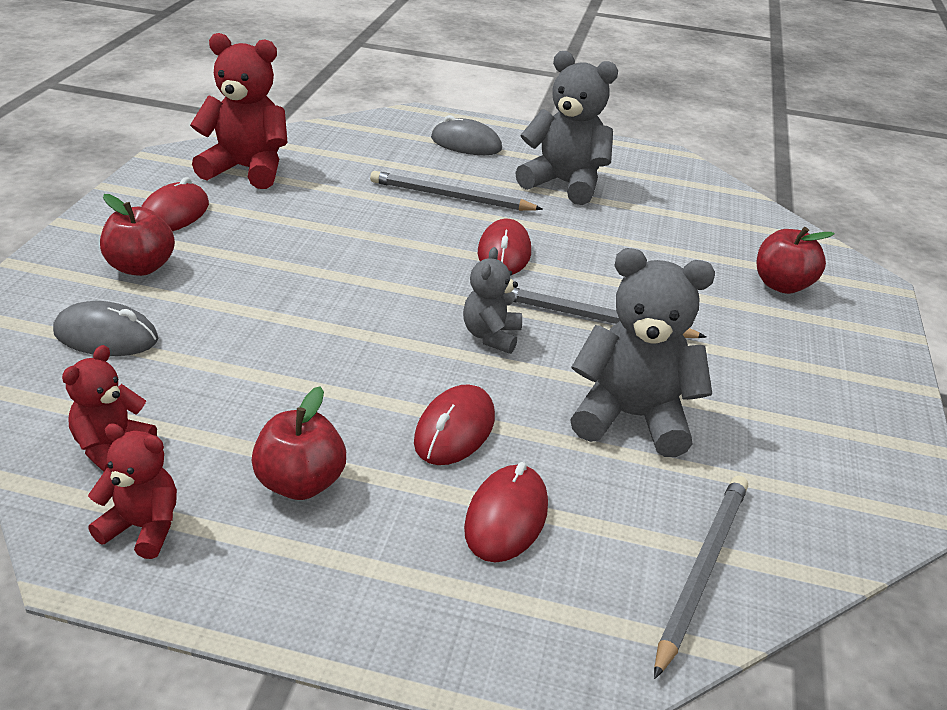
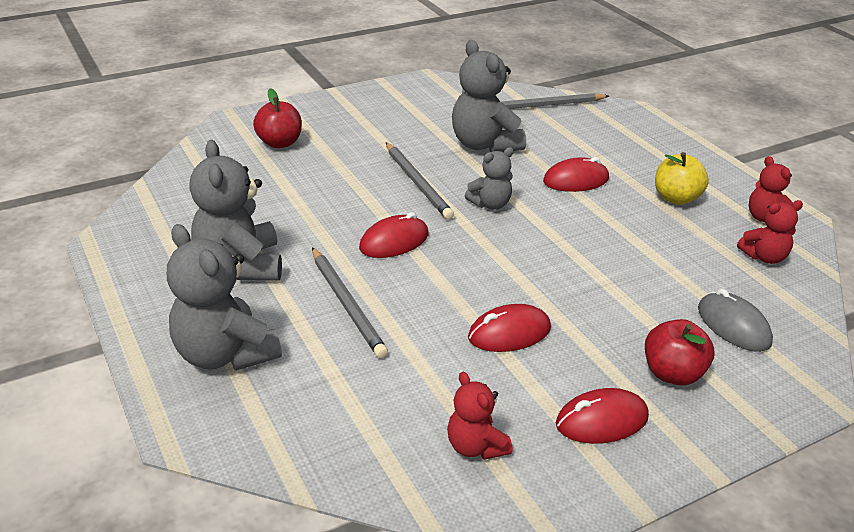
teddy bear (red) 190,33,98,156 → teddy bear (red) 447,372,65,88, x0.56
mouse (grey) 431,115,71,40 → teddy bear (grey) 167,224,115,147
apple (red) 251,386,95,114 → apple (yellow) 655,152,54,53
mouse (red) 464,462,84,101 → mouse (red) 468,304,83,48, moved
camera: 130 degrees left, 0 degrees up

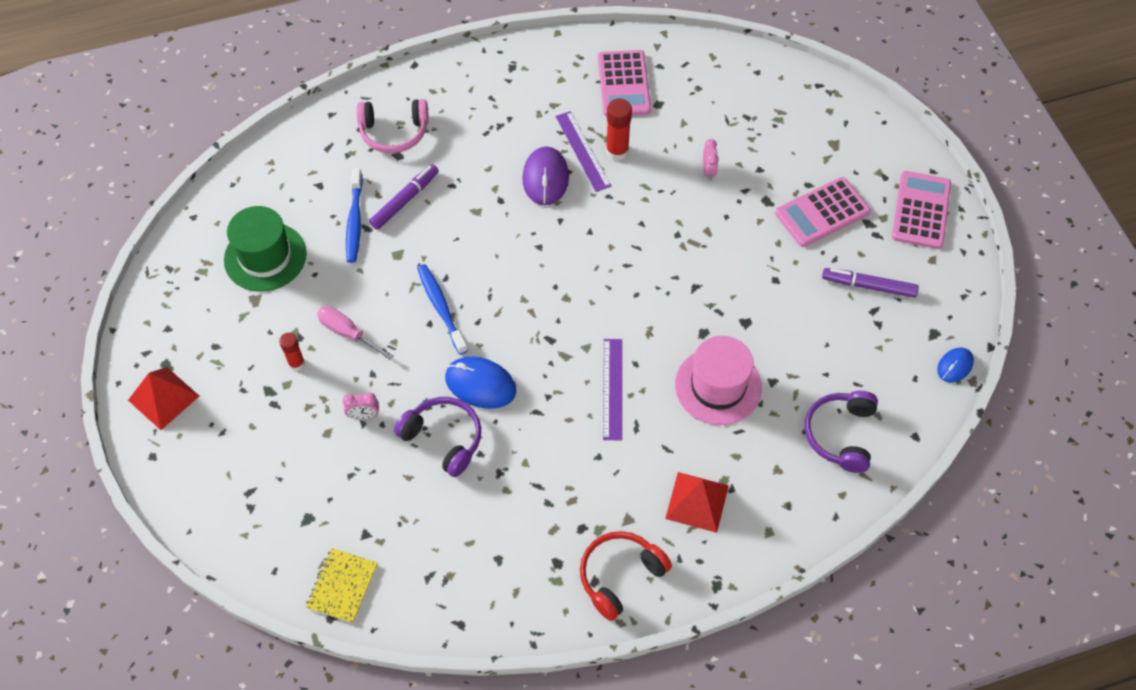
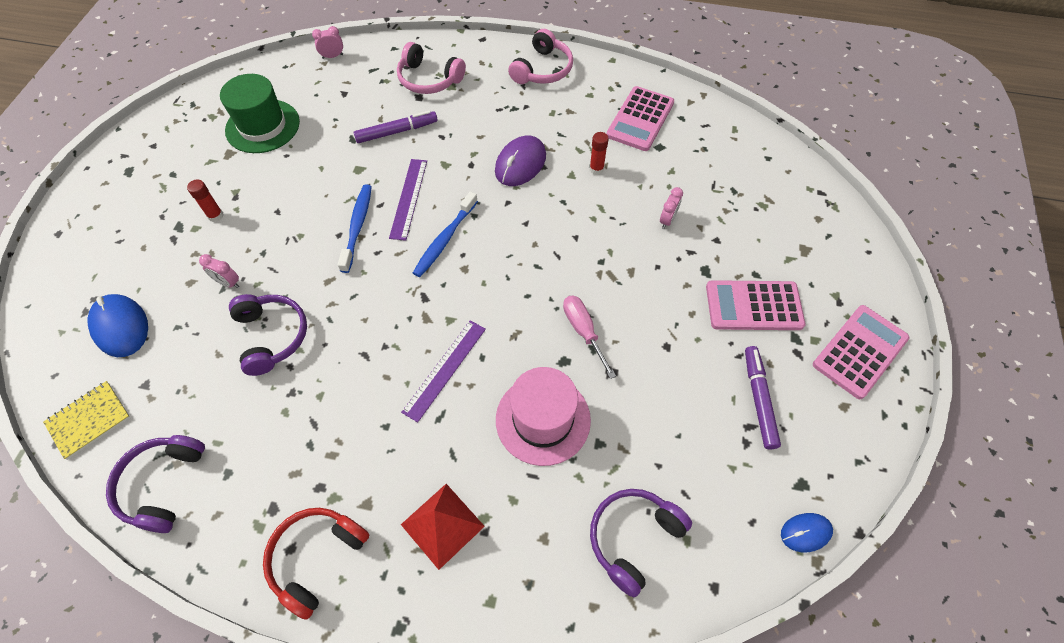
glue stick (red) 606,98,26,63 → glue stick (red) 589,132,20,43, x0.65
ruler (purple) 555,111,56,81 → ruler (purple) 389,159,38,82, moved
toothbrush (blue) 346,168,17,95 → toothbrush (blue) 413,191,65,86, moved
marker (purple) 822,268,97,30 → marker (purple) 745,346,36,103, 45 degrees clockwise
screwdriver (pink) 317,306,77,54 → screwdriver (pink) 563,296,53,83, moved
mouse (blue) 445,357,71,52 → mouse (blue) 87,294,61,63, moved
pyramid (red) 128,367,71,63 → -
headphones (red) 580,531,92,90 → headphones (red) 263,508,106,112, 45 degrees counterclockwise
- → clock (pink) 312,26,31,33
- → headphones (pink) 508,29,65,55
- → headphones (purple) 106,435,99,98
camera: 30 degrees right, 0 degrees up

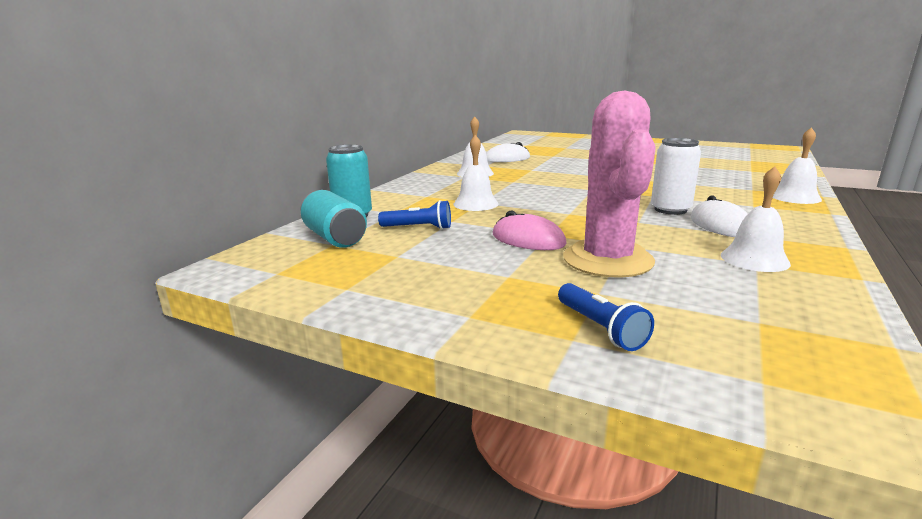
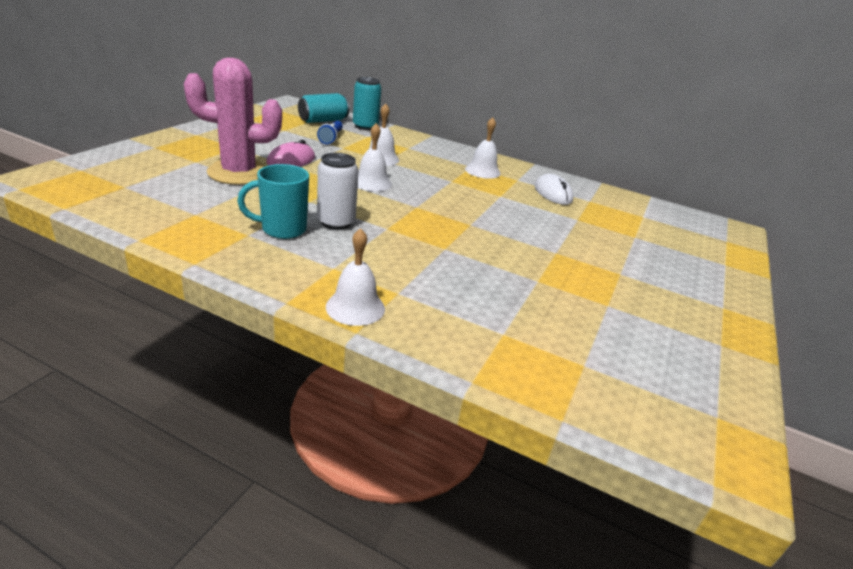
bell (white) 721,166,70,106 → bell (white) 358,123,34,68, moved
mouse (white) 690,195,58,42 → mug (turquoise) 237,164,72,75
flashlight (blue) 558,283,96,68 → -
camera: 85 degrees right, 10 degrees up

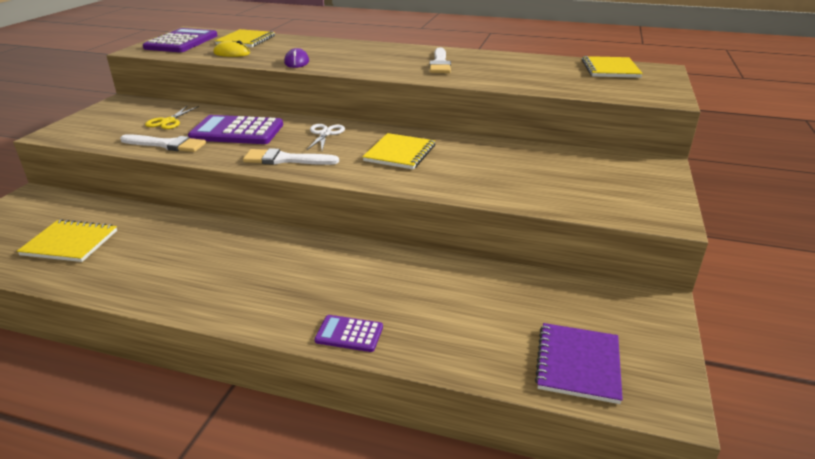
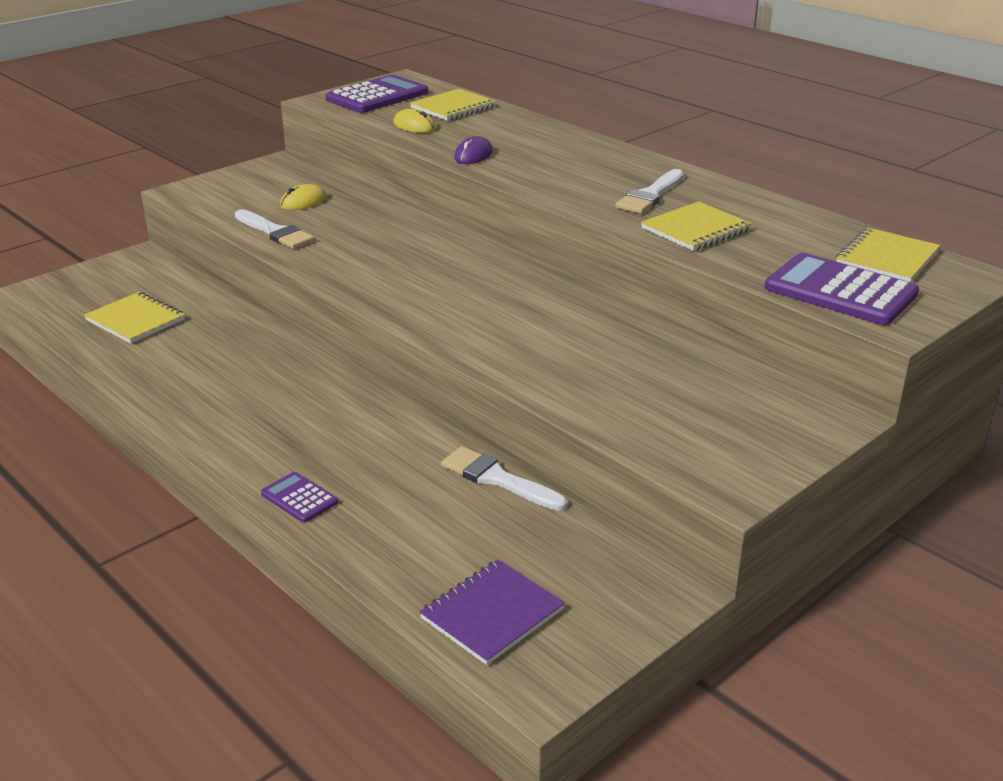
scissors (yellow) 145,106,54,23 → mouse (yellow) 280,184,47,26
calculator (purple) 188,115,95,29 → calculator (purple) 764,253,155,72, moved
scissors (white) 306,124,39,27 → -
notebook (yellow) 362,133,73,36 → notebook (yellow) 641,201,111,50, moved
brush (white) 243,148,96,17 → brush (white) 441,446,126,65, moved
camera: 30 degrees right, 0 degrees up

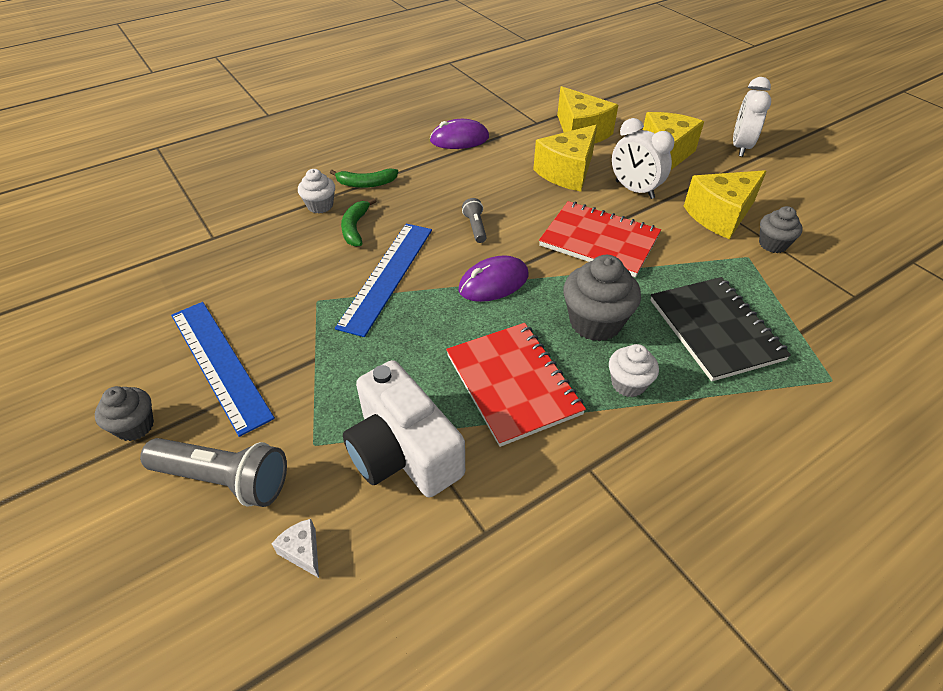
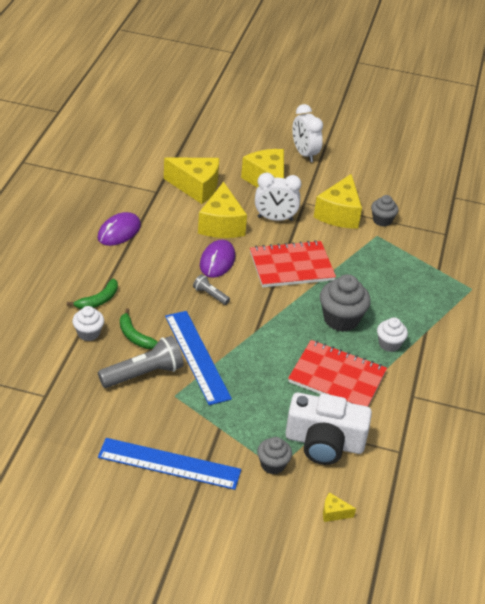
mouse (purple) 458,255,70,47 → mouse (purple) 200,240,36,38, moved
notebook (black) 650,277,141,104 → -
cupcake (grey) 95,386,59,55 → cupcake (grey) 257,437,35,37, moved
flashlight (grey) 140,438,147,69 → flashlight (grey) 98,336,86,52, moved
cheese (white) 272,519,47,59 → cheese (yellow) 323,492,33,30
camera: 45 degrees left, 5 degrees down

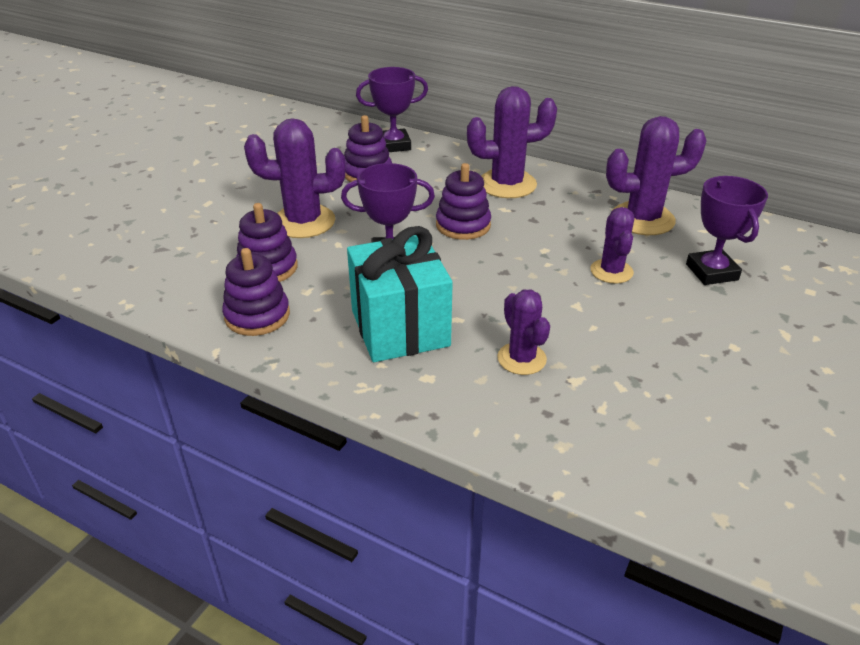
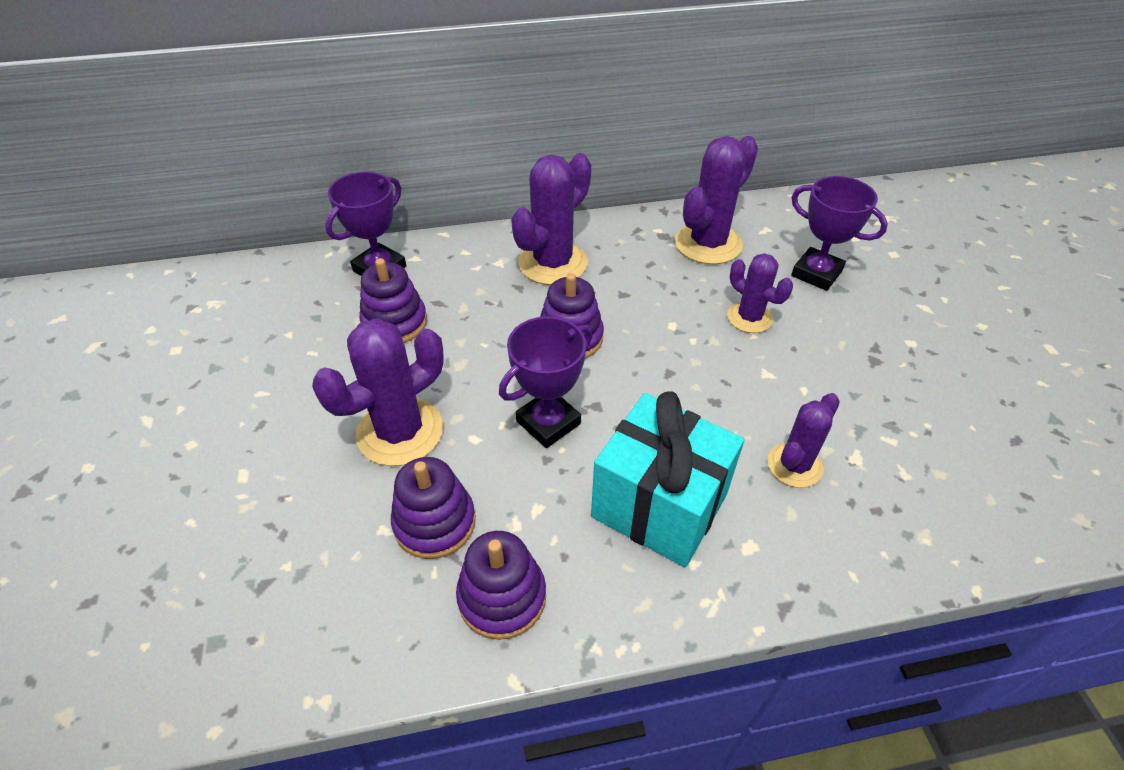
cactus (purple) 497,290,53,85 → cactus (purple) 767,393,73,95, 75 degrees counterclockwise
camera: 40 degrees left, 10 degrees up

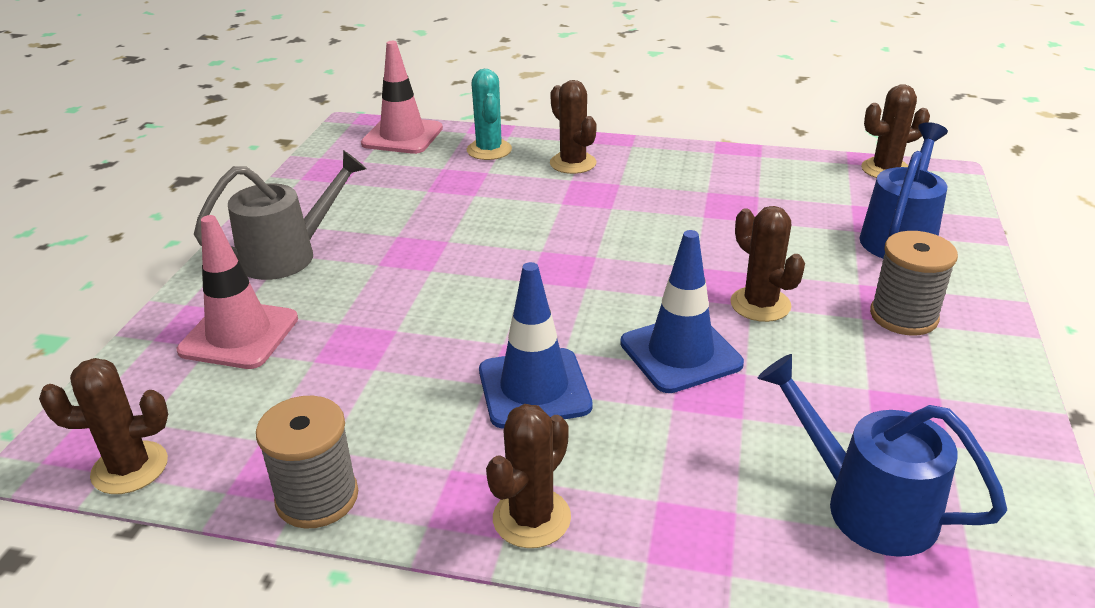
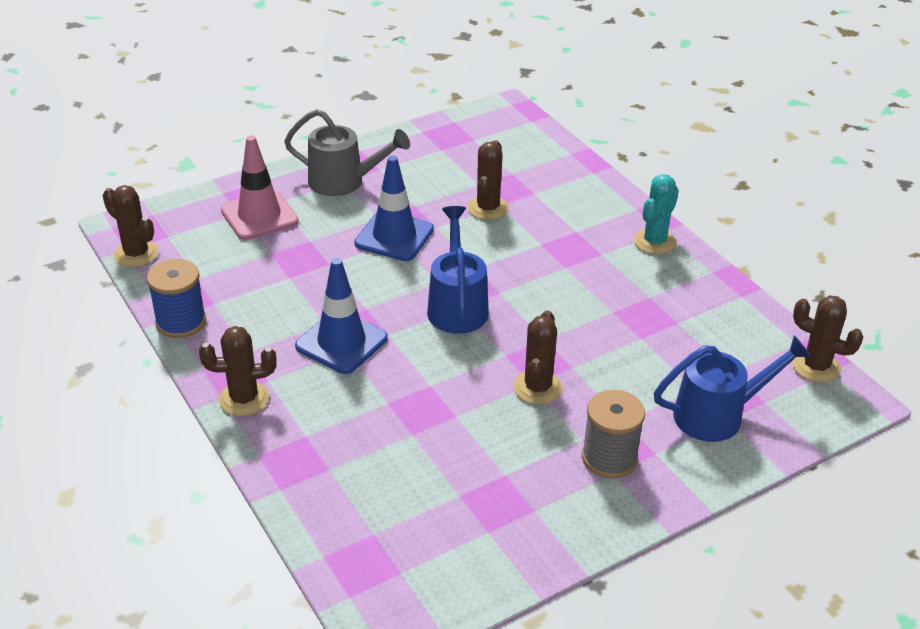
traffic cone (pink) 361,41,82,113 → -
cactus (turquoise) 467,69,45,91 → cactus (turquoise) 634,174,45,80, moved
cactus (brown) 550,80,46,94 → cactus (brown) 468,140,41,80, moved
traffic cone (blue) 620,230,124,163 → traffic cone (blue) 354,156,80,105, moved
watering can (blue) 758,354,249,203 → watering can (blue) 427,206,62,128, moved
spool (grey) 256,396,102,133 → spool (blue) 147,259,59,79
camera: 45 degrees right, 5 degrees up

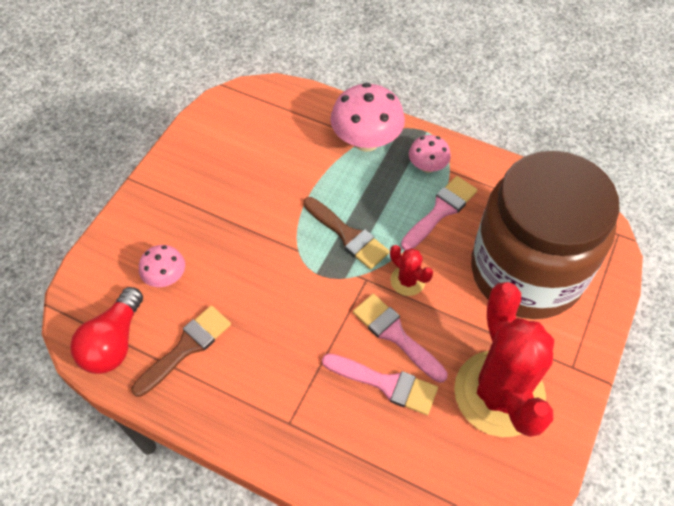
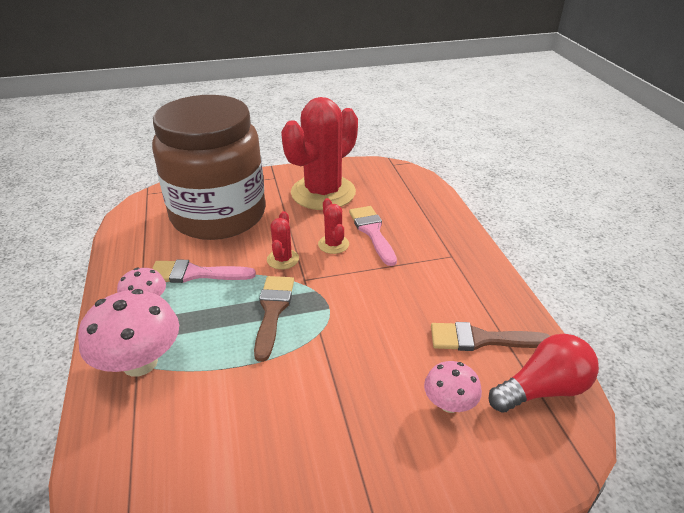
brush (pink) 353,294,94,89 → cactus (red) 318,198,31,56
camera: 130 degrees left, 20 degrees down

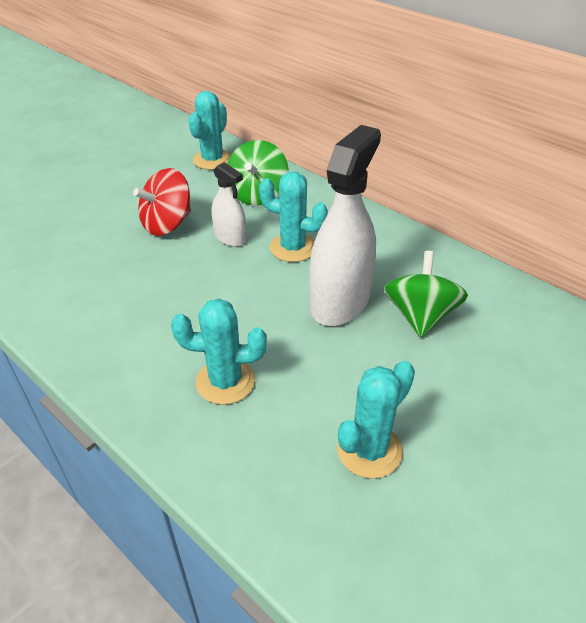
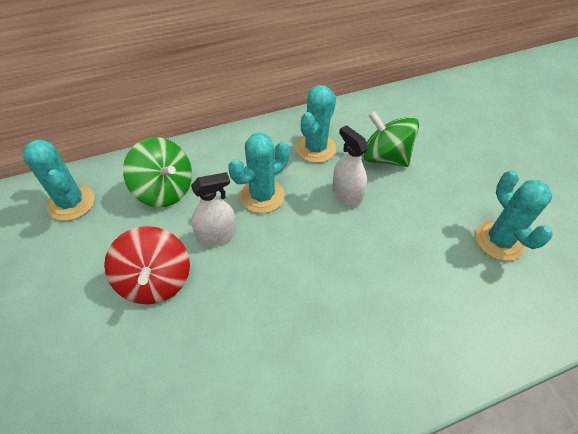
spray bottle (white) 309,125,72,201 → spray bottle (white) 332,125,36,81, x0.53
cactus (turquoise) 171,298,96,107 → cactus (turquoise) 295,85,41,78, moved
camera: 65 degrees left, 10 degrees up

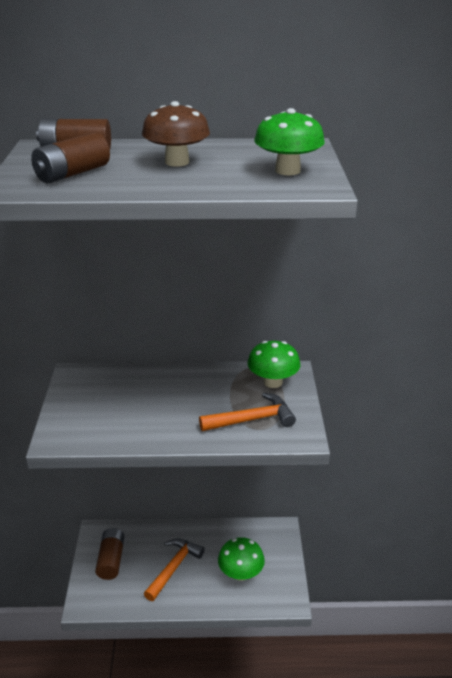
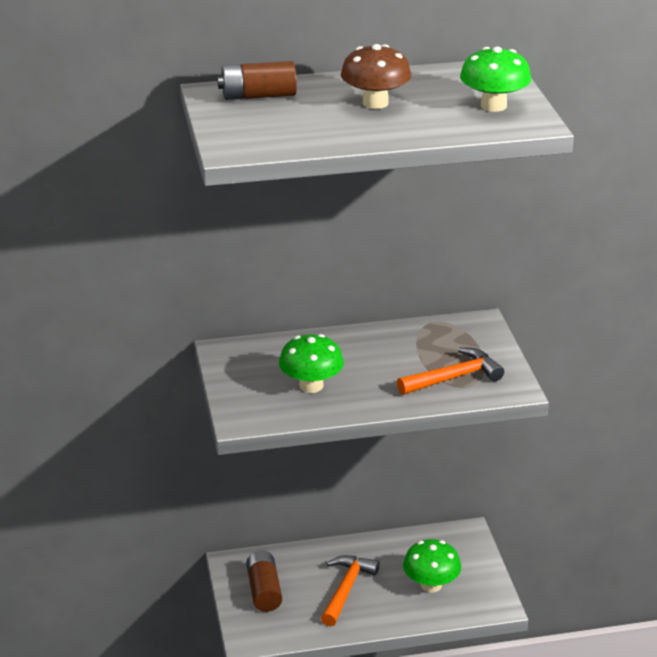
battery (brown) 31,132,79,51 → -
mushroom (green) 247,341,53,47 → mushroom (green) 279,334,65,59, moved
camera: 10 degrees left, 0 degrees up

